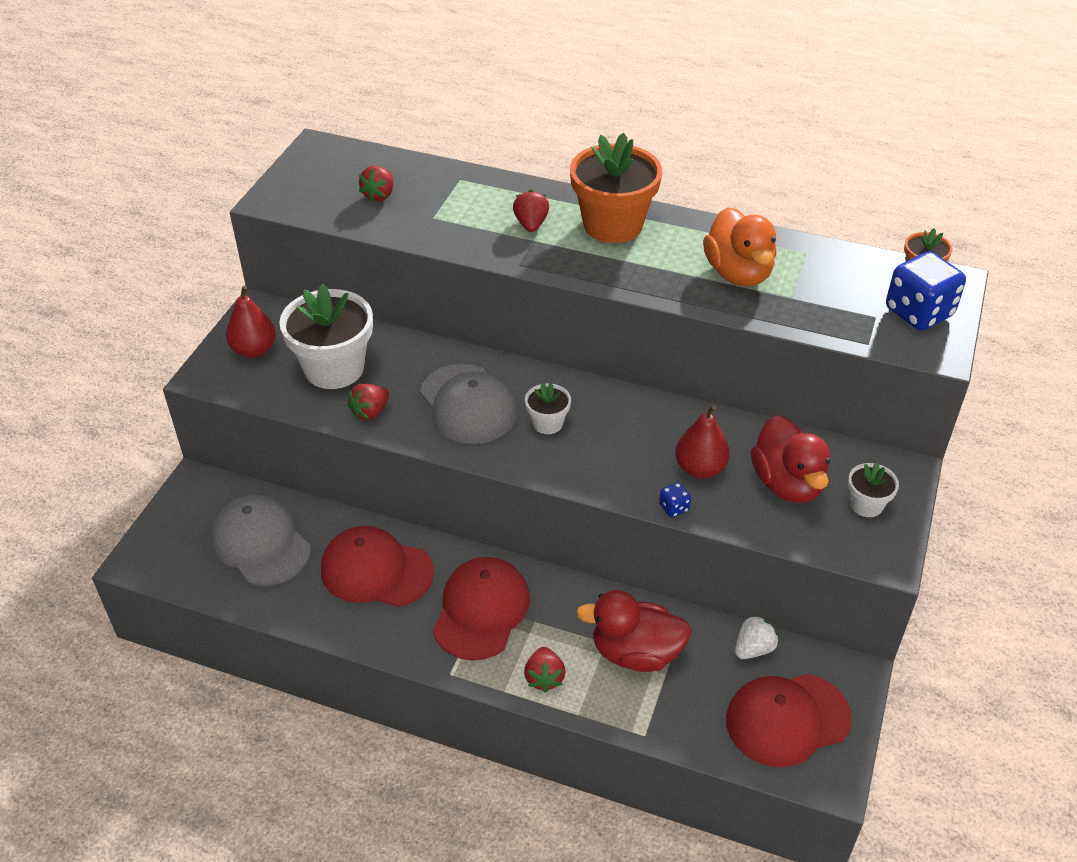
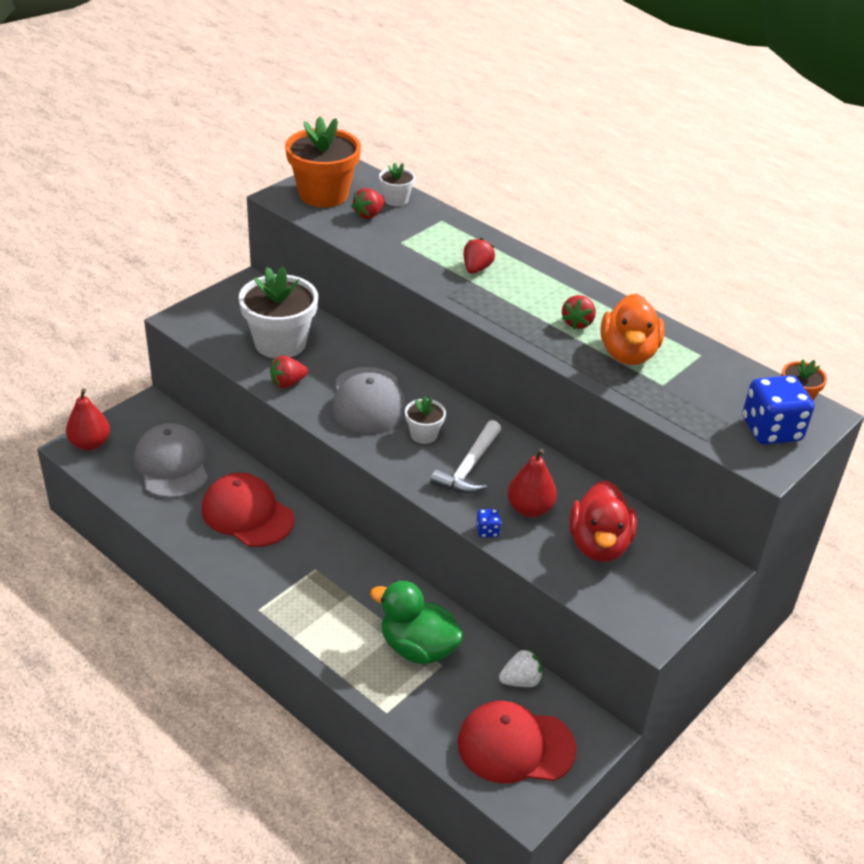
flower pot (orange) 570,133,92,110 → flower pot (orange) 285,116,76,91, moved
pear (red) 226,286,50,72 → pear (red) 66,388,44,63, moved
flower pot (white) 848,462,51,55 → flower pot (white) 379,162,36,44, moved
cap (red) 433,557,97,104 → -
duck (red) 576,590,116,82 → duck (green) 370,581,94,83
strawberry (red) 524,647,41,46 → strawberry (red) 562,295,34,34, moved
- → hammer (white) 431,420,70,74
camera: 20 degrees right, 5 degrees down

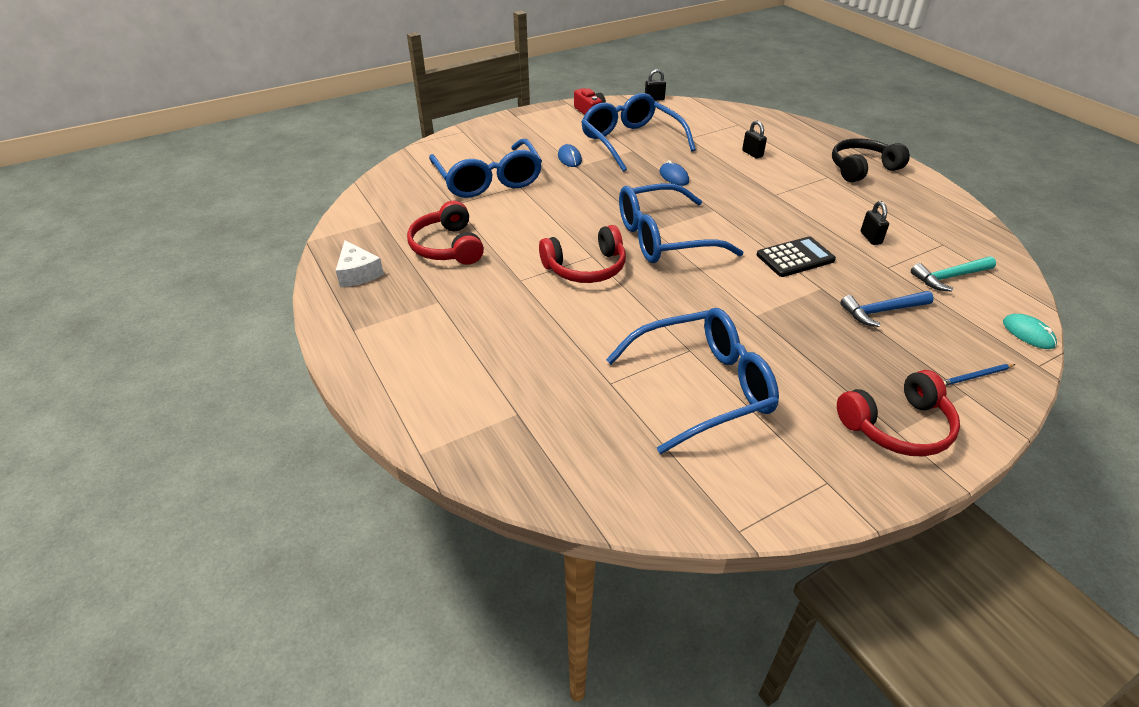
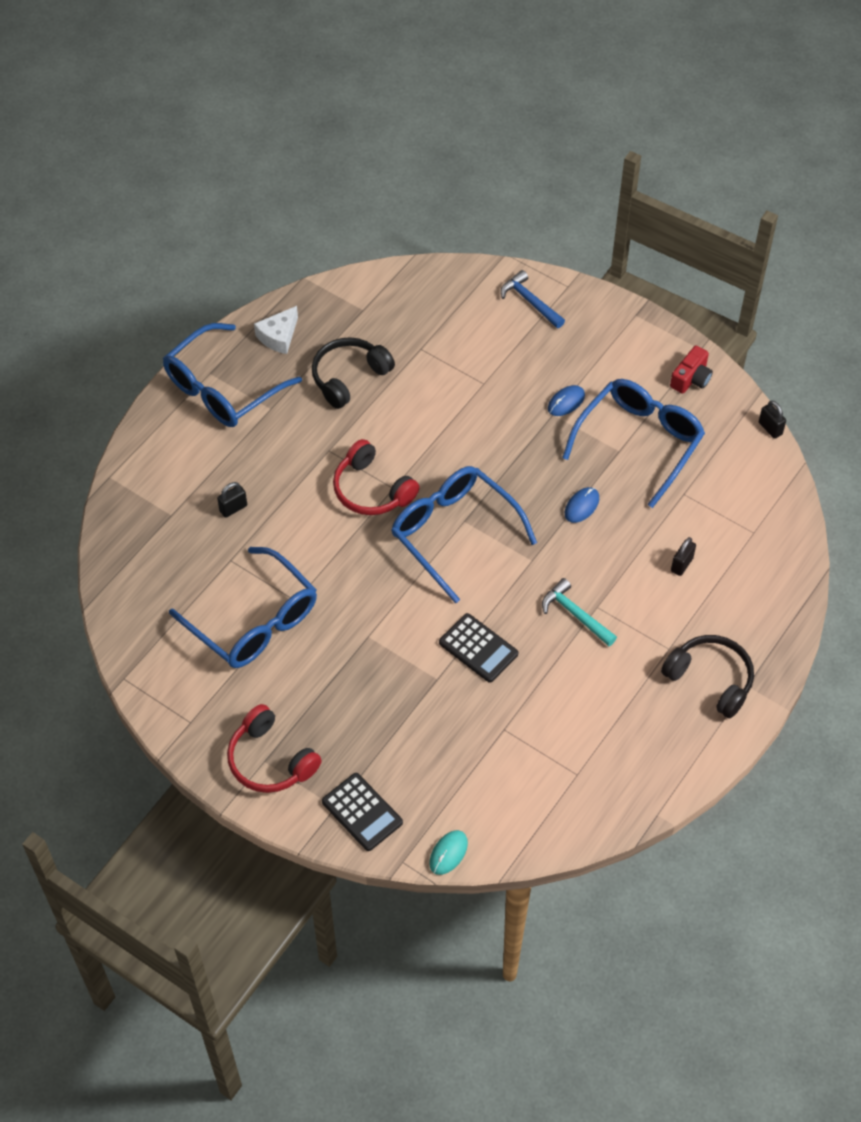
glasses (blue) 429,139,113,59 → glasses (blue) 163,323,139,104, moved
headphones (red) 407,201,77,64 → headphones (black) 312,337,83,72
padlock (black) 861,201,28,44 → padlock (black) 217,482,30,36, moved
hammer (turquoise) 911,256,85,36 → hammer (turquoise) 542,578,75,68, moved
hammer (blue) 840,291,94,36 → hammer (blue) 501,270,64,58, moved
pencil (blue) 943,364,72,22 → calculator (black) 322,773,81,78
camera: 65 degrees right, 15 degrees up

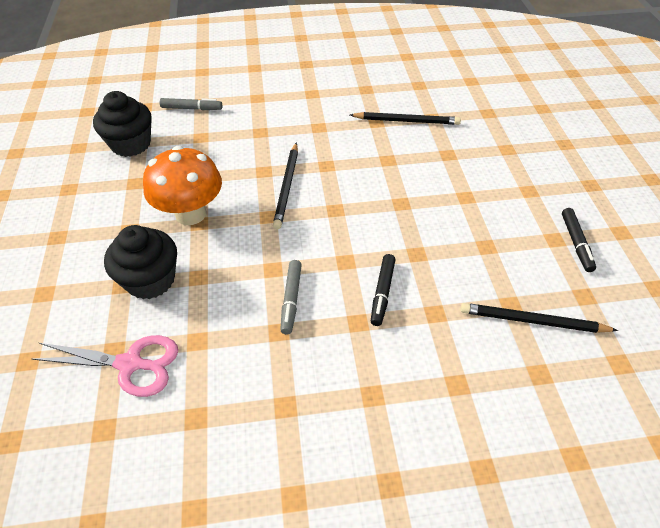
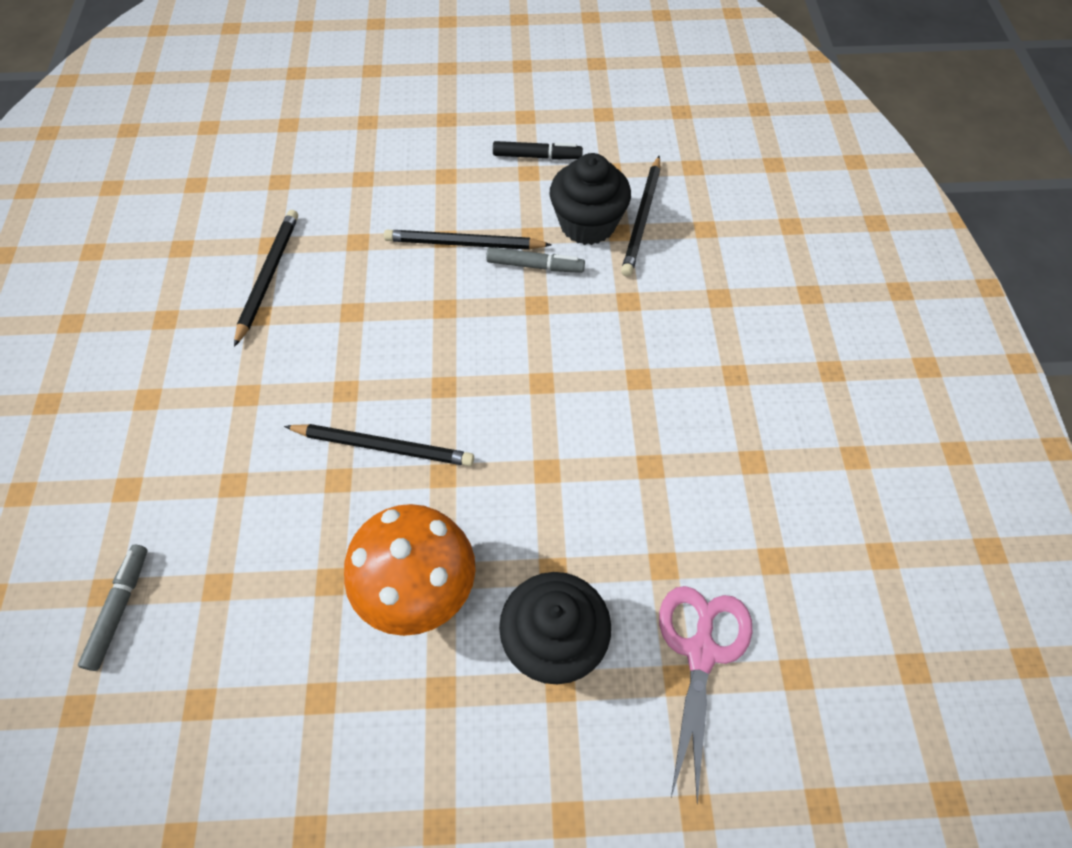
cupcake (black) 93,91,59,66 → cupcake (black) 550,153,81,92, moved
marker (black) 371,254,24,72 → -
marker (grey) 280,260,22,74 → marker (grey) 486,247,99,26, moved
- → pencil (black) 384,230,168,20
camera: 85 degrees left, 10 degrees up

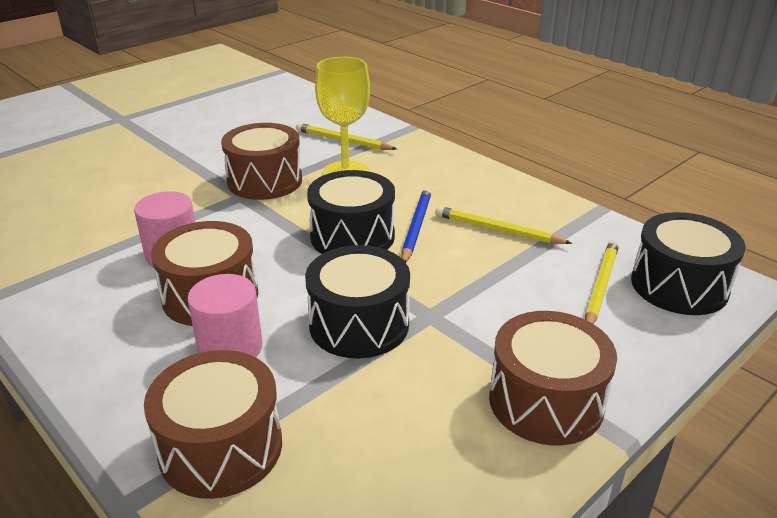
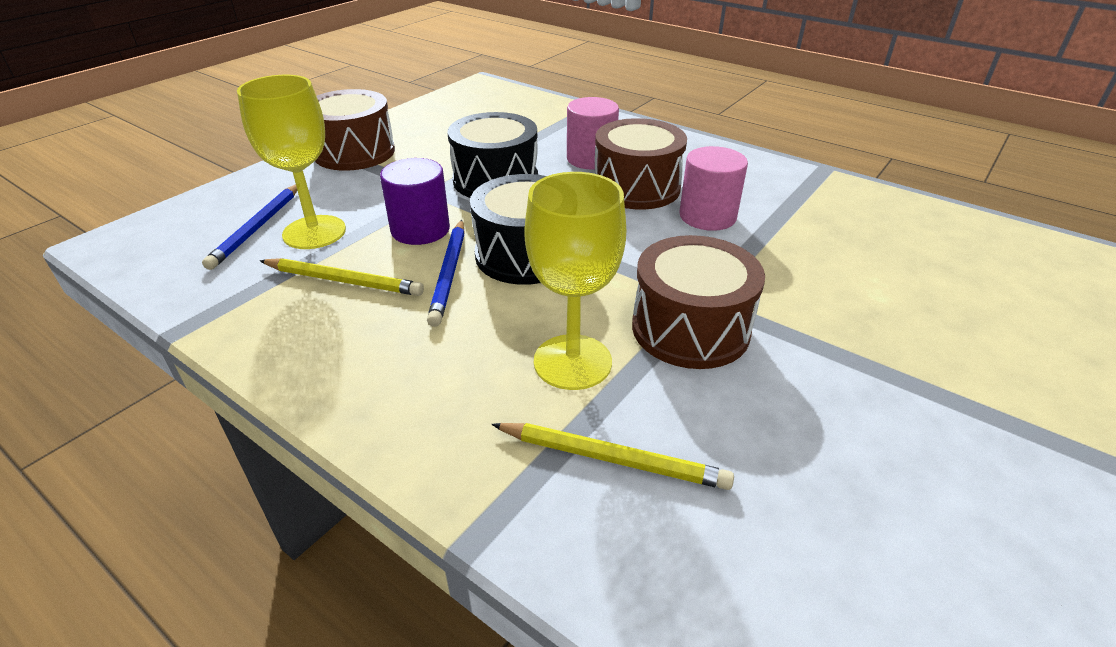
drum (black) 631,212,115,103 → -
pencil (yellow) 585,240,34,84 → pencil (blue) 202,184,95,86
drum (brown) 144,350,138,149 → -
- → goblet (yellow) 237,75,109,174
- → cylinder (purple) 380,158,70,87
camera: 170 degrees right, 5 degrees up

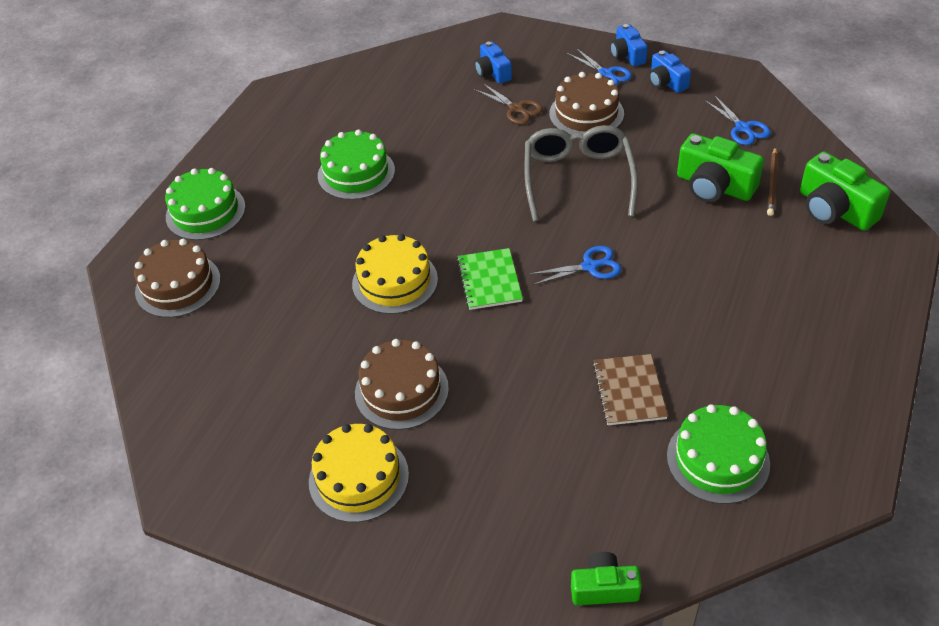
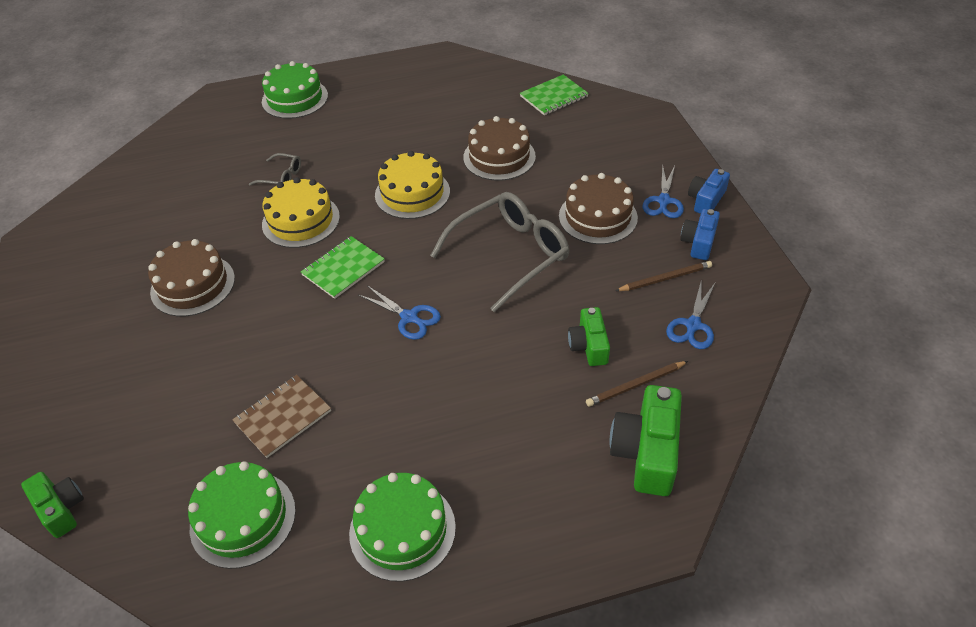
camera (blue) 475,41,37,43 → -
scissors (brown) 474,83,69,42 → -
cake (green) 318,129,77,71 → cake (green) 349,473,107,109, moved
camera (green) 677,133,87,69 → camera (green) 568,307,42,59, x0.62
cake (brown) 134,239,86,79 → cake (brown) 463,116,73,65, moved
cake (yellow) 309,424,100,99 → cake (yellow) 375,151,75,68, moved
- → notebook (green) 520,74,69,41
- → glasses (grey) 249,153,52,33
- → pencil (brown) 616,261,96,30
camera: 50 degrees right, 0 degrees up

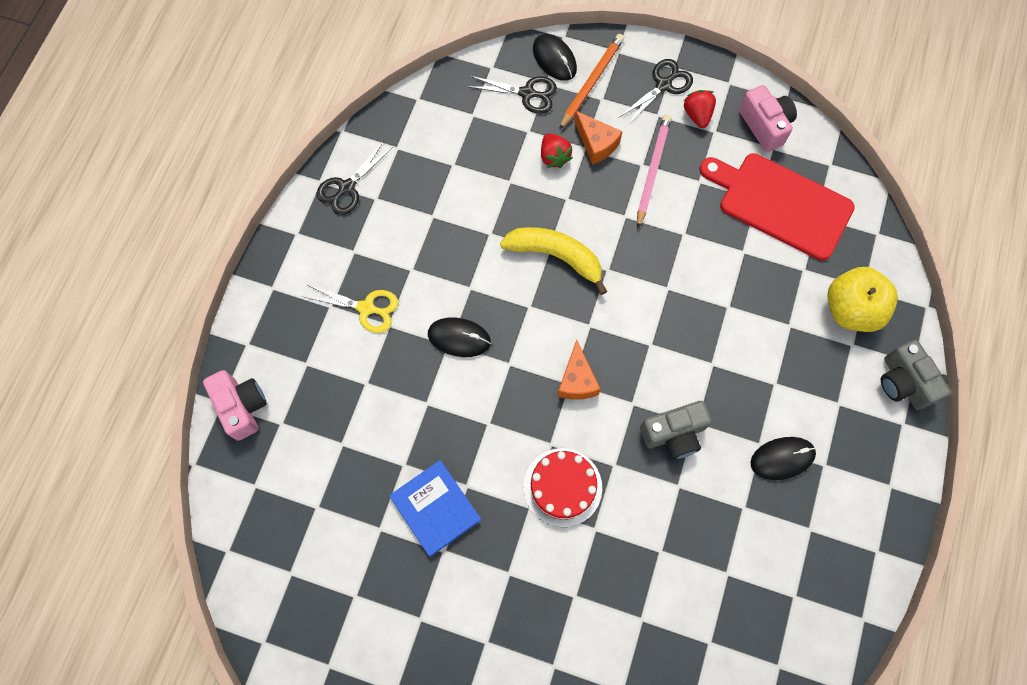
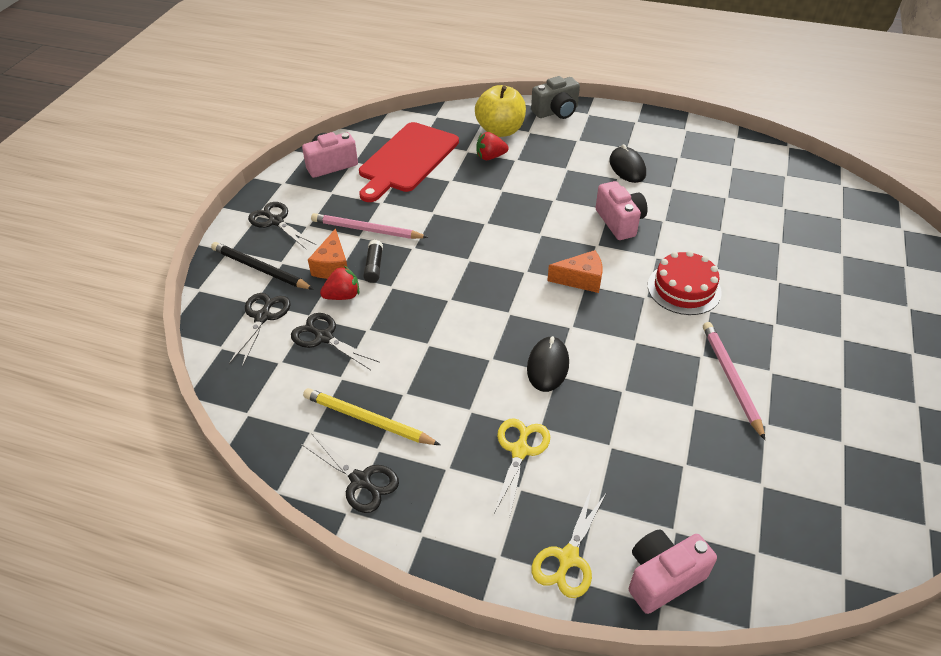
mouse (black) 533,34,44,47 → -
pencil (orange) 559,34,65,96 → pencil (black) 211,242,103,48
strawberry (red) 684,90,32,38 → strawberry (red) 476,132,32,28, moved
cheese (orange) 574,111,49,54 → cheese (orange) 308,229,40,50, 135 degrees clockwise
banana (yellow) 500,227,107,68 → -
camera (grey) 640,401,72,59 → camera (pink) 595,181,53,59
book (blue) 389,460,92,97 → pencil (pink) 703,322,62,118
- → glue stick (black) 364,240,19,43
- → scissors (black) 291,313,89,57
- → pencil (yellow) 303,388,137,57
- → scissors (yellow) 532,489,75,109
camera: 90 degrees left, 25 degrees down

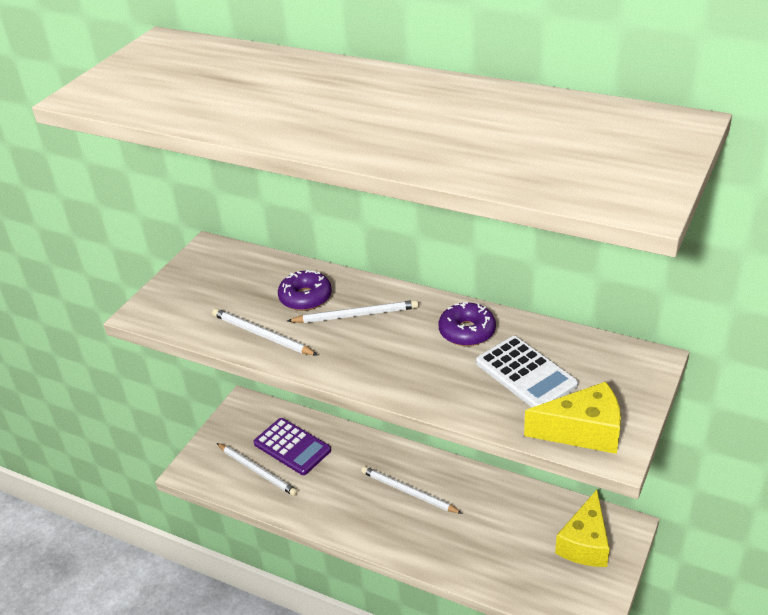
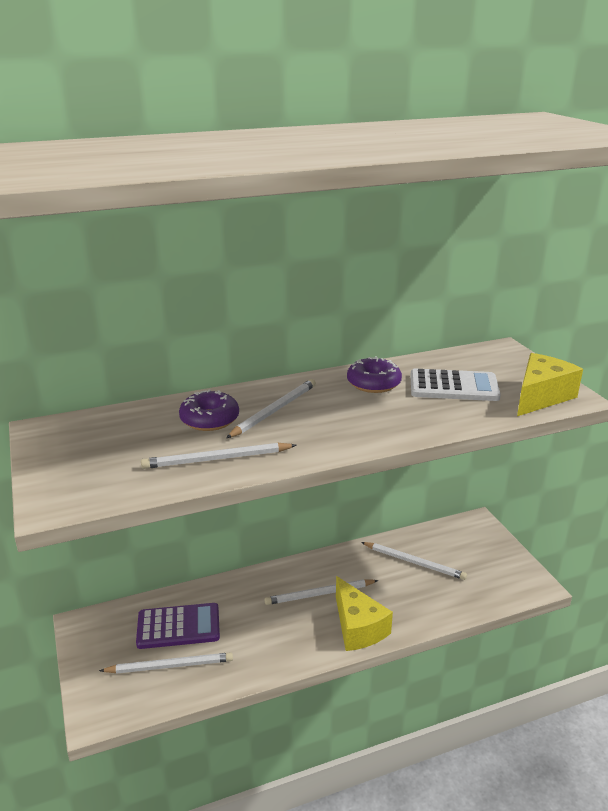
cheese (yellow) 555,490,54,77 → cheese (yellow) 336,576,57,75, moved
- → pencil (white) 361,542,106,38
camera: 50 degrees left, 10 degrees down

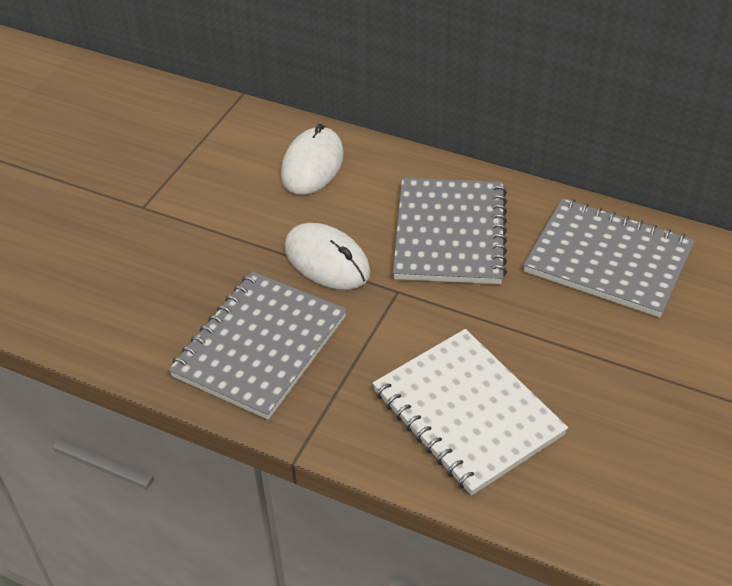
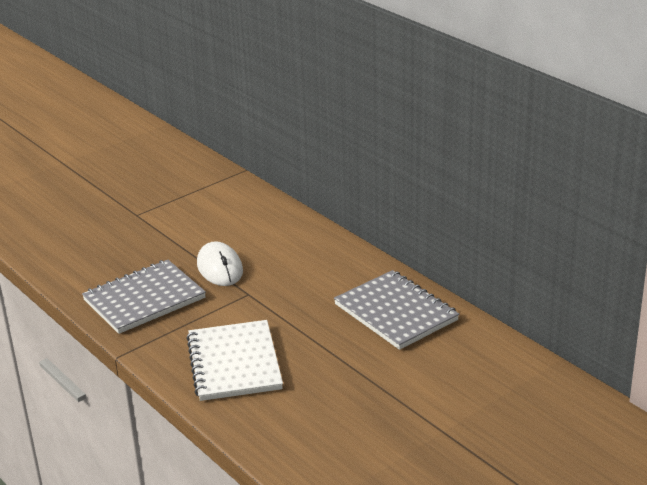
mouse (white) 281,124,63,71 → -
notebook (grey) 393,178,114,106 → -
camera: 25 degrees right, 15 degrees down

